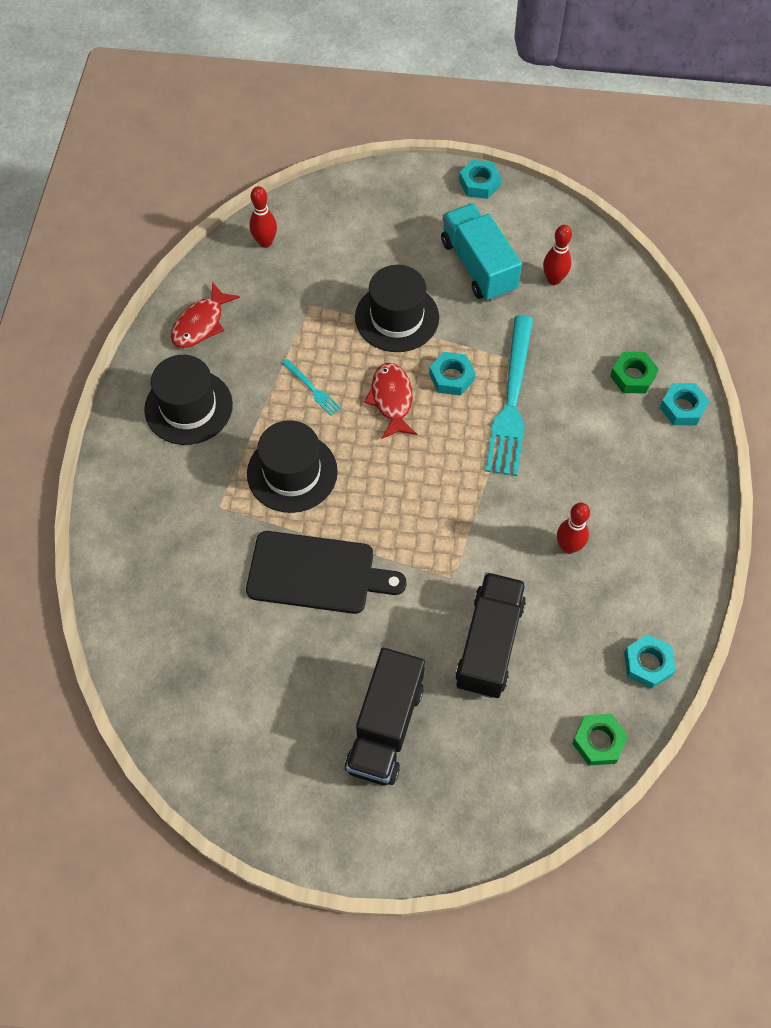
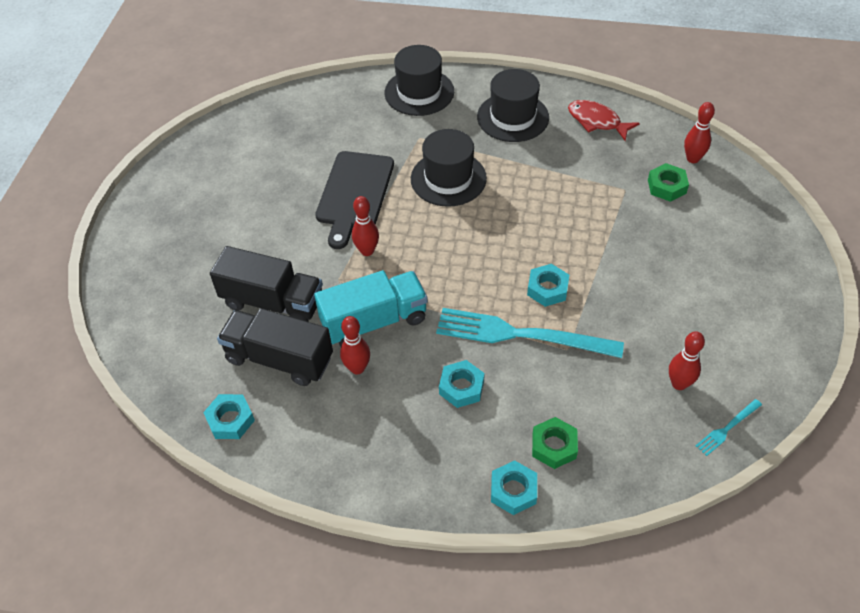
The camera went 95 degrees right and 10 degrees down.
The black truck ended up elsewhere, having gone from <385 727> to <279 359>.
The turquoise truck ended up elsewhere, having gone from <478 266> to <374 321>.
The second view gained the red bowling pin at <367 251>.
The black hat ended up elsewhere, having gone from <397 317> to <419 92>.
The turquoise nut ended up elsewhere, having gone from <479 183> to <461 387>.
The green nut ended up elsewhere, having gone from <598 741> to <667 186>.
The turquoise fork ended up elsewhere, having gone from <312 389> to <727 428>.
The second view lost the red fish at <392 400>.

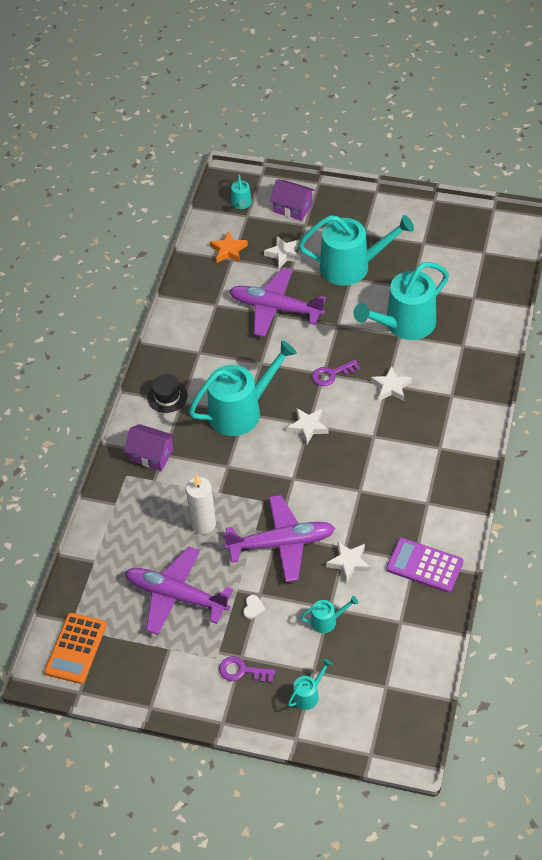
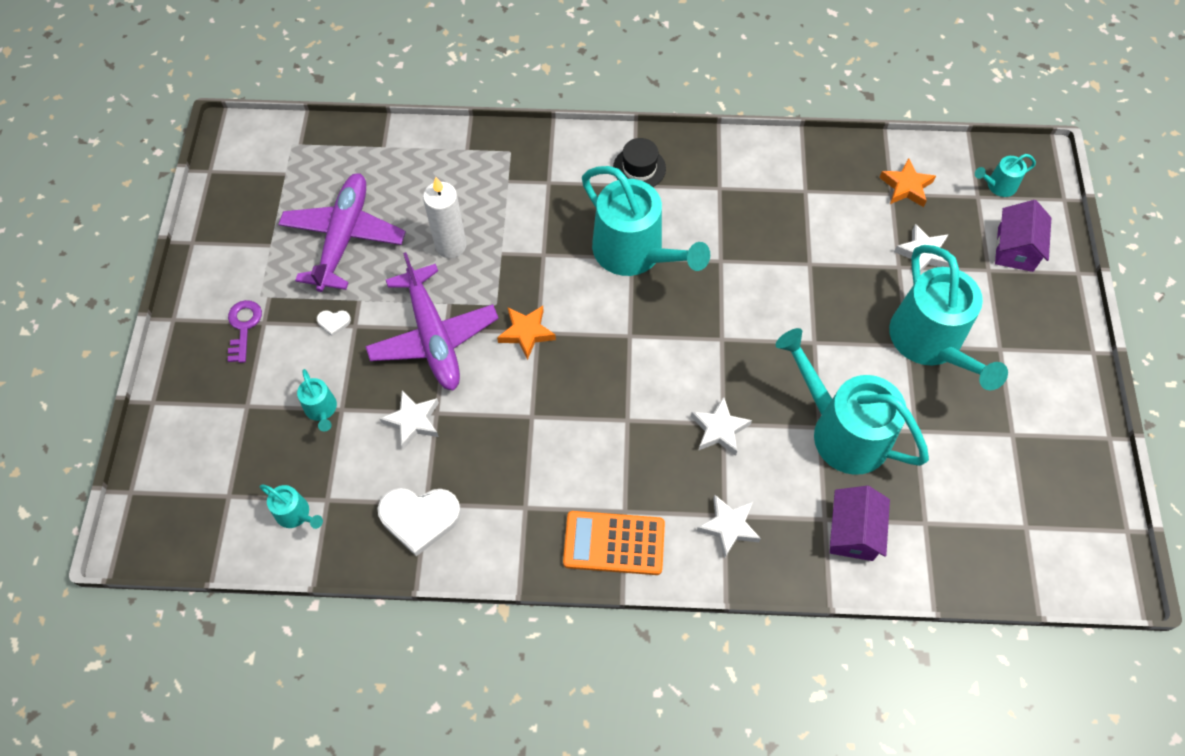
The camera went 75 degrees right and 10 degrees up.
The turquoise watering can ended up elsewhere, having gone from <308 695> to <296 514>.
Where the purple calculator stood at <424 565>, the white heart came to stand at <419 518>.
The second view gained the orange star at <526 333>.
The orange calculator ended up elsewhere, having gone from <76 648> to <614 543>.
The white star ended up elsewhere, having gone from <308 427> to <729 527>.
The purple house ended up elsewhere, having gone from <151 455> to <853 532>.
The second view lost the purple plane at <275 308>.
The second view lost the purple key at <331 374>.

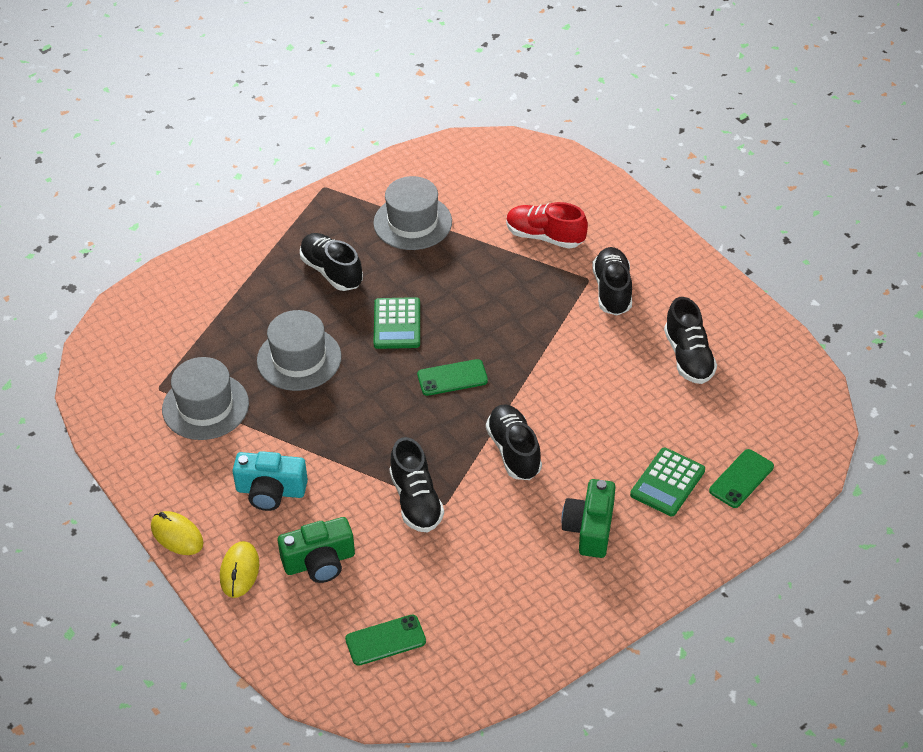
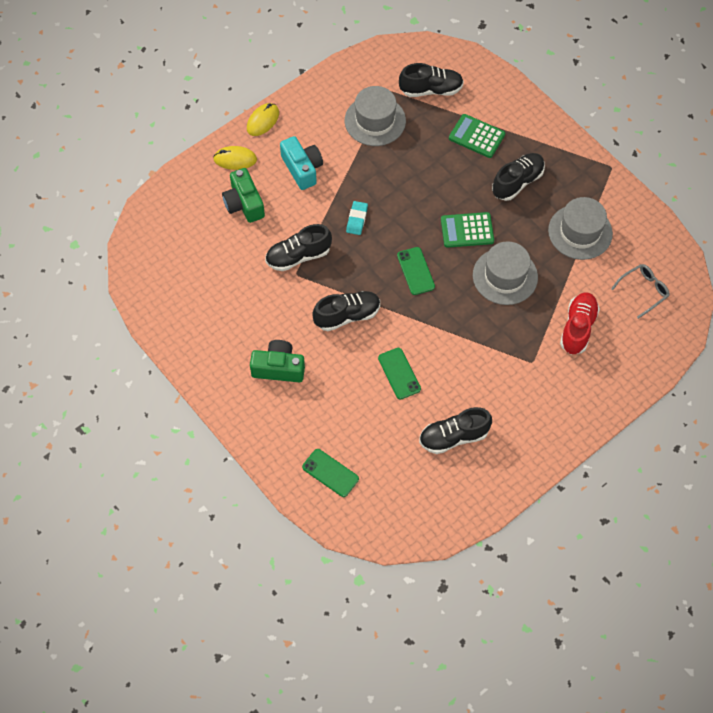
The camera went 85 degrees right and 15 degrees up.
The turquoise camera at <271 491> ended up facing another way, 150 degrees clockwise from before.
The second view gained the turquoise eraser at <357 219>.
The green phone ended up elsewhere, having gone from <385 640> to <399 373>.
The black shoe ended up elsewhere, having gone from <612 290> to <431 90>.
The green calculator ended up elsewhere, having gone from <667 483> to <476 136>.
The grey hat ended up elsewhere, having gone from <299 359> to <505 276>.
The second view gained the grey glasses at <643 291>.

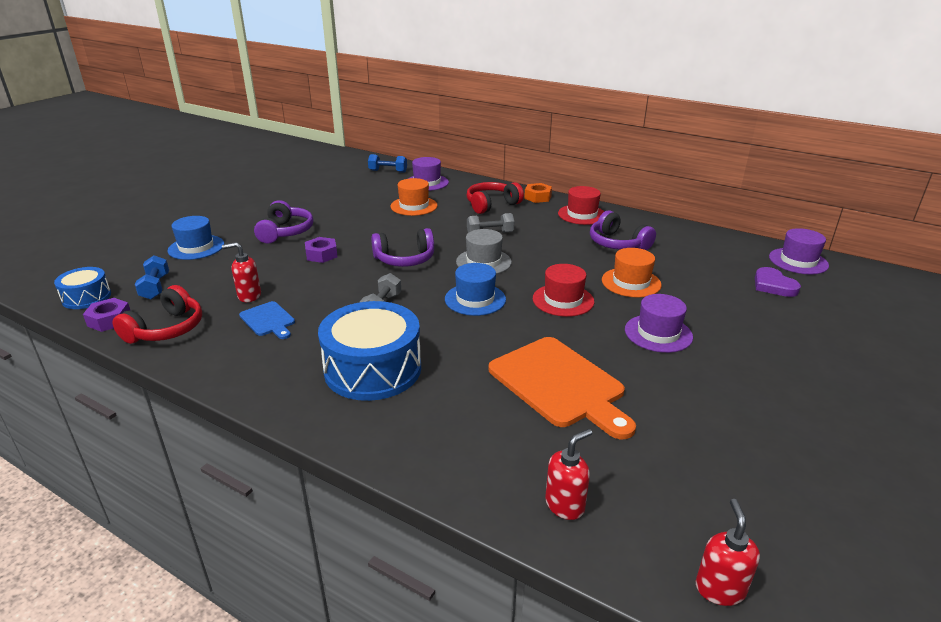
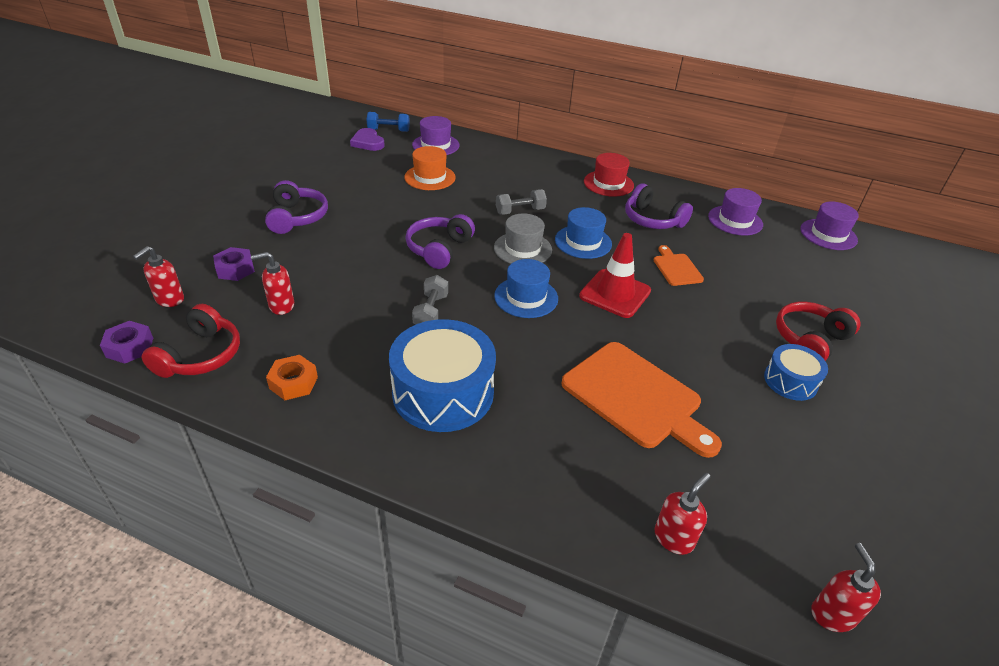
The camera went 10 degrees left and 10 degrees up.
Where the blue dumbbell stood at <155 287>, the red soap dispenser came to stand at <169 299>.
The purple nut ended up elsewhere, having gone from <321 255> to <235 269>.
The orange nut ended up elsewhere, having gone from <537 197> to <293 382>.
The purple heart ended up elsewhere, having gone from <773 285> to <368 142>.
The purple headphones at <405 259> ended up facing another way, 135 degrees clockwise from before.
The blue hat ended up elsewhere, having gone from <196 247> to <583 242>.
Where the red hat stood at <563 300>, the red traffic cone came to stand at <615 293>.
Where the orange hat stood at <631 282>, the orange cutting board came to stand at <676 268>.
The purple hat ended up elsewhere, having gone from <658 333> to <735 220>.
The blue drum ended up elsewhere, having gone from <86 297> to <790 381>.
The red headphones ended up elsewhere, having gone from <491 205> to <809 340>.
The second view lost the blue cutting board at <268 320>.

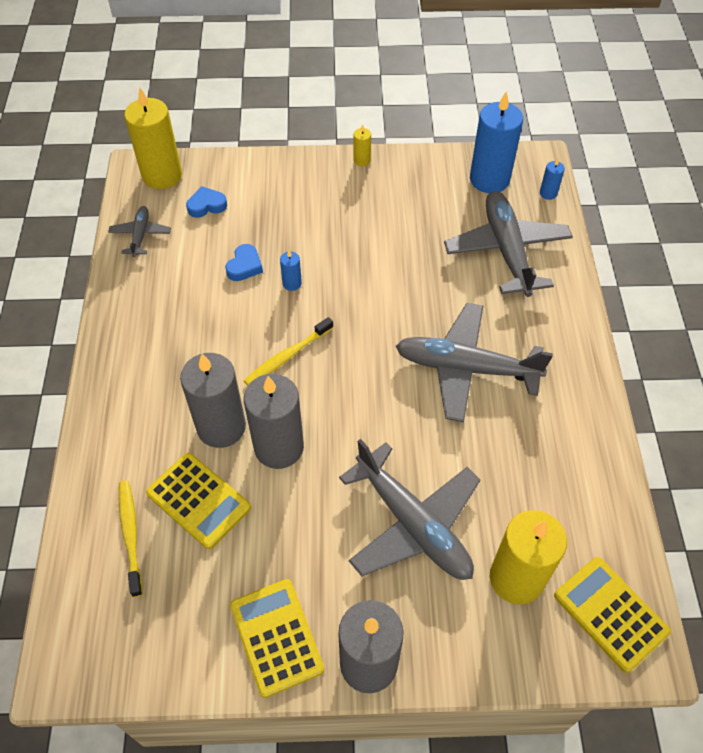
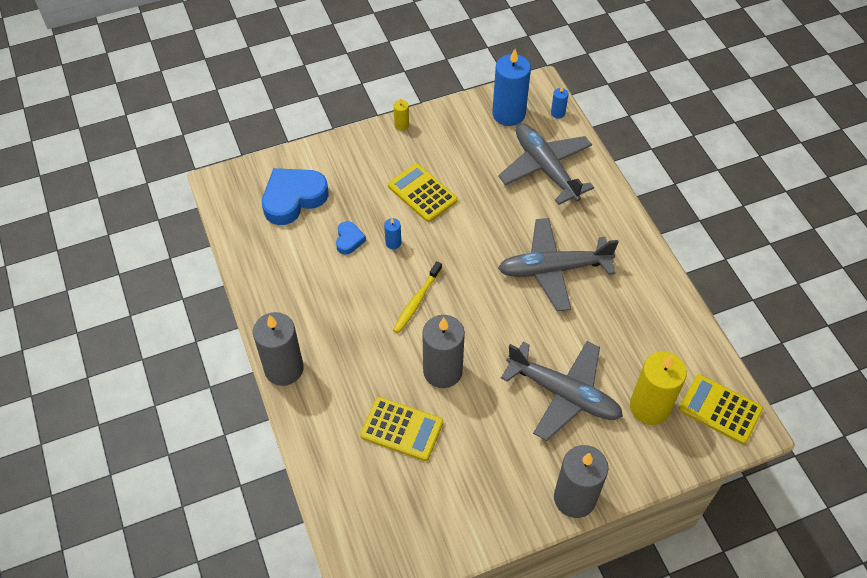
The camera went 20 degrees left and 0 degrees up.
The grey candle ended up elsewhere, having gone from <221 427> to <284 369>.
The size of the blue heart at <206 205> changed by a factor of 2.04.
The yellow calculator ended up elsewhere, having gone from <276 637> to <422 193>.
The second view lost the grey plane at <140 235>.
The second view lost the yellow toothbrush at <130 535>.
The second view lost the yellow candle at <162 175>.

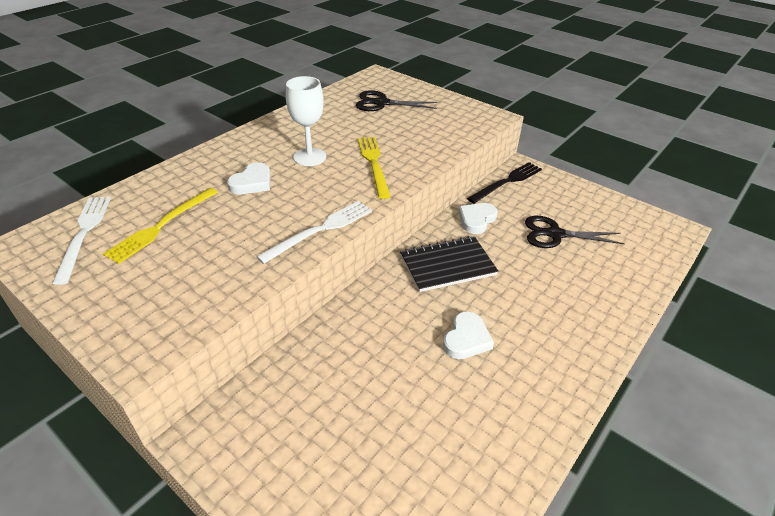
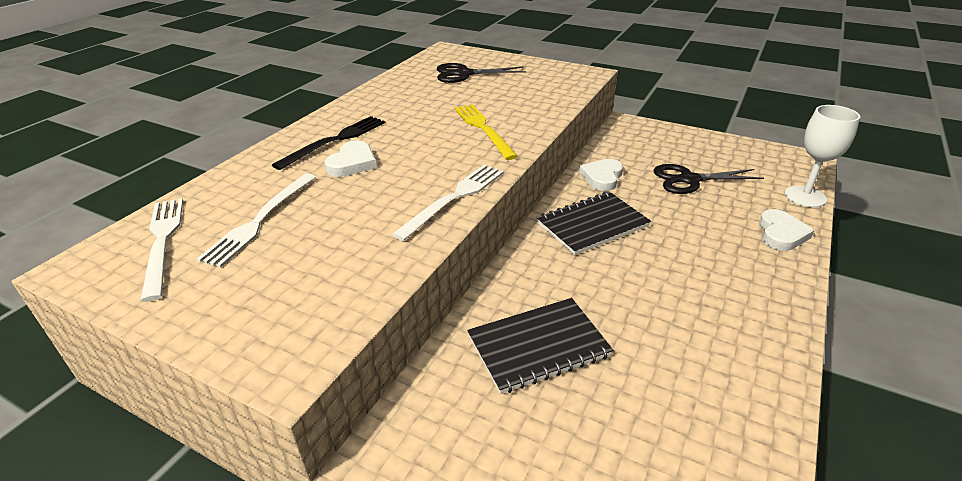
The camera went 10 degrees left and 5 degrees down.
What was the yellow fork at <161 226> turned into the white fork at <260 220>.
The black fork ended up elsewhere, having gone from <507 182> to <335 141>.
The second view gained the black notebook at <538 346>.
The white heart ended up elsewhere, having gone from <466 339> to <781 234>.
The white goblet ended up elsewhere, having gone from <309 157> to <805 197>.

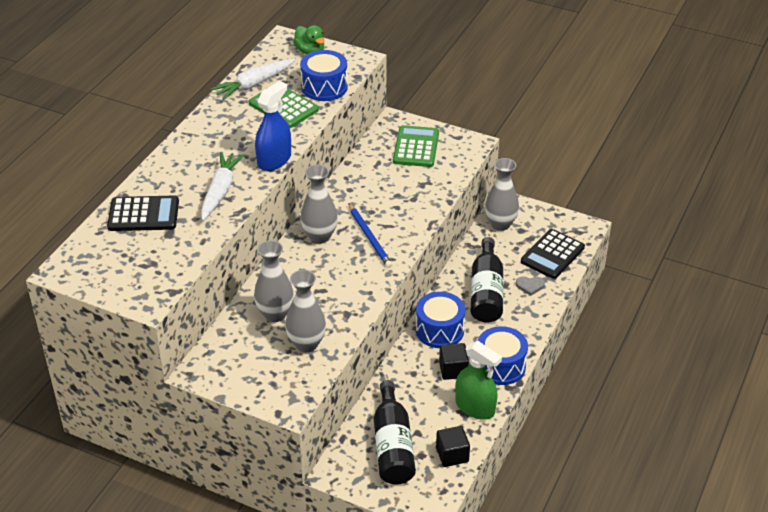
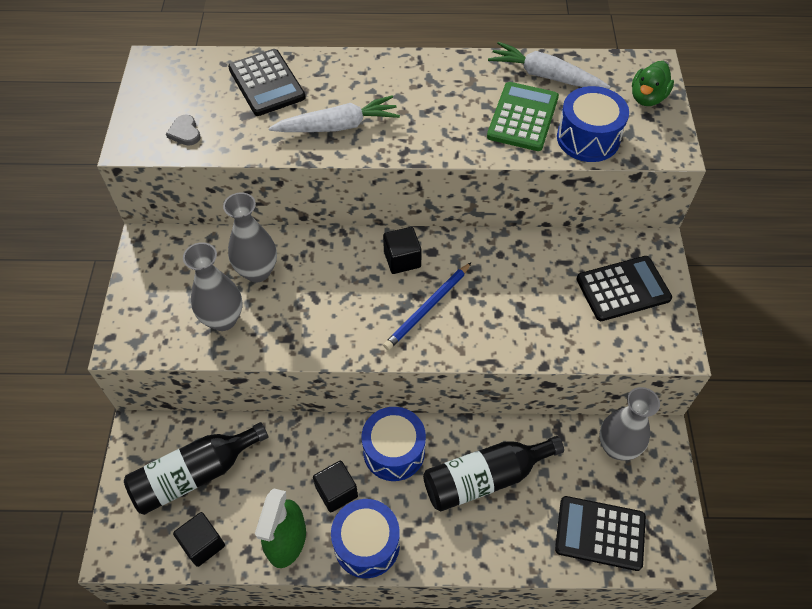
The camera went 65 degrees right and 15 degrees up.
The grey heart ended up elsewhere, having gone from <530 286> to <185 132>.
Where the grey vase stood at <319 236>, the black cube came to stand at <402 259>.
What was the green calculator at <416 147> turned into the black calculator at <623 289>.
The second view lost the blue spray bottle at <274 160>.

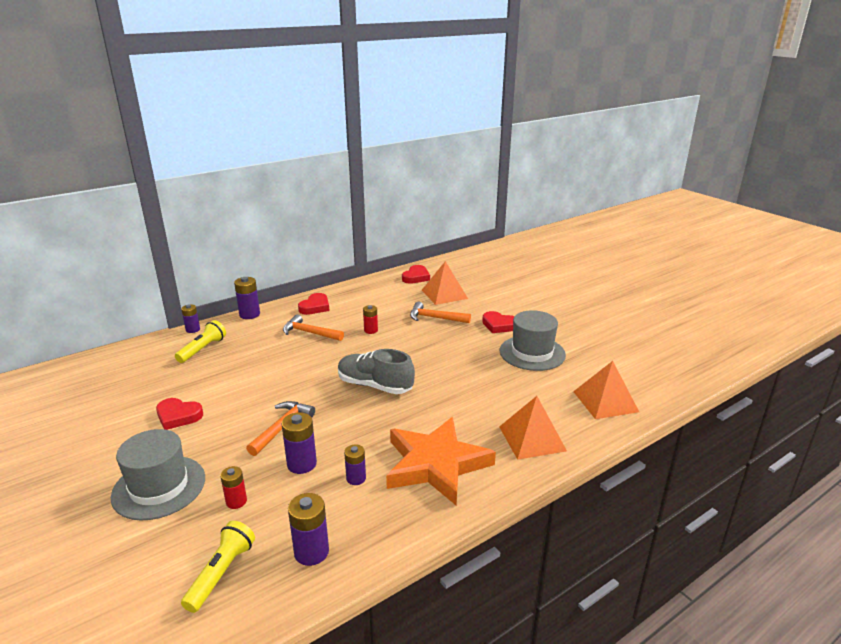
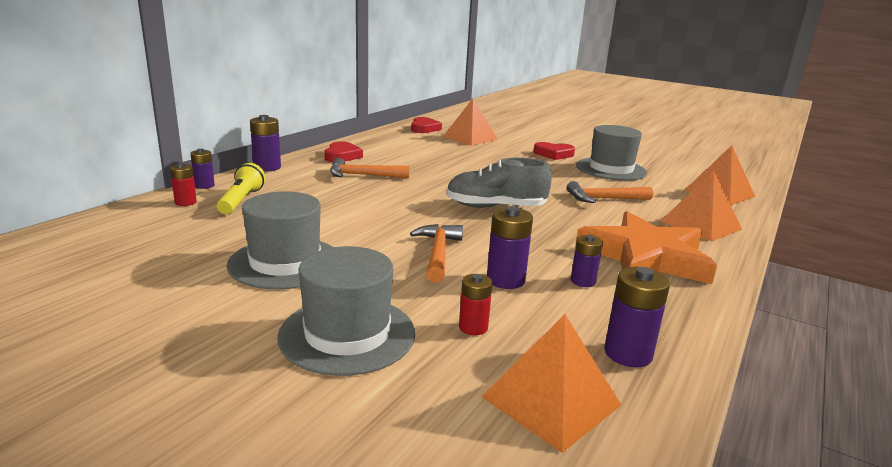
The camera went 25 degrees left and 5 degrees down.
The red battery ended up elsewhere, having gone from <371 330> to <185 202>.
Where the red heart stood at <178 416>, the grey hat came to stand at <285 262>.
Where the yellow flashlight stood at <221 573>, the orange pyramid came to stand at <551 401>.
The orange hammer ended up elsewhere, having gone from <435 318> to <604 199>.

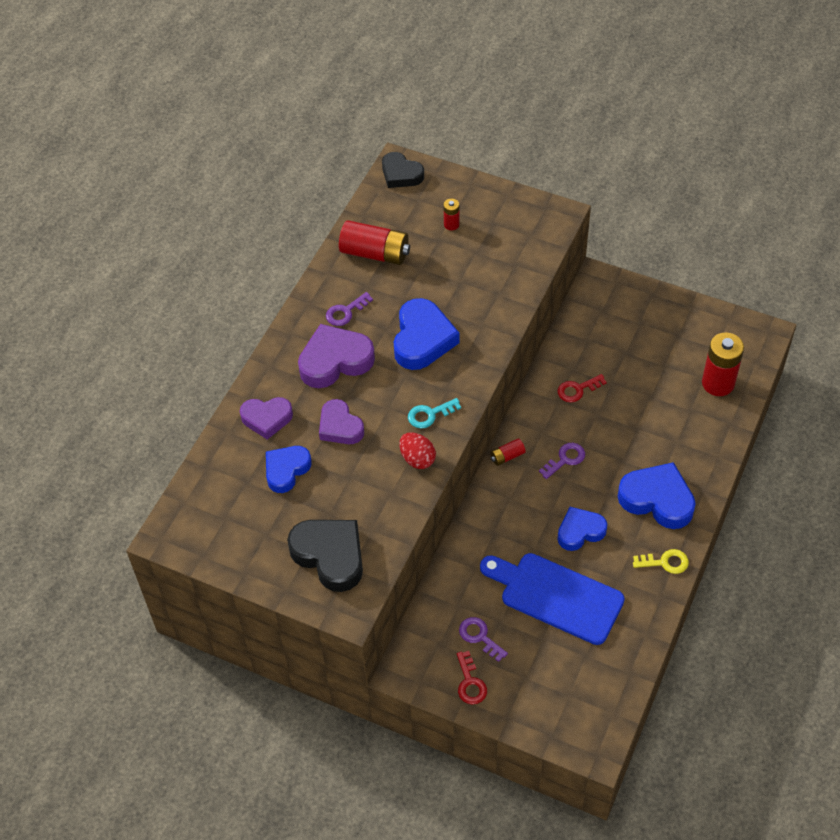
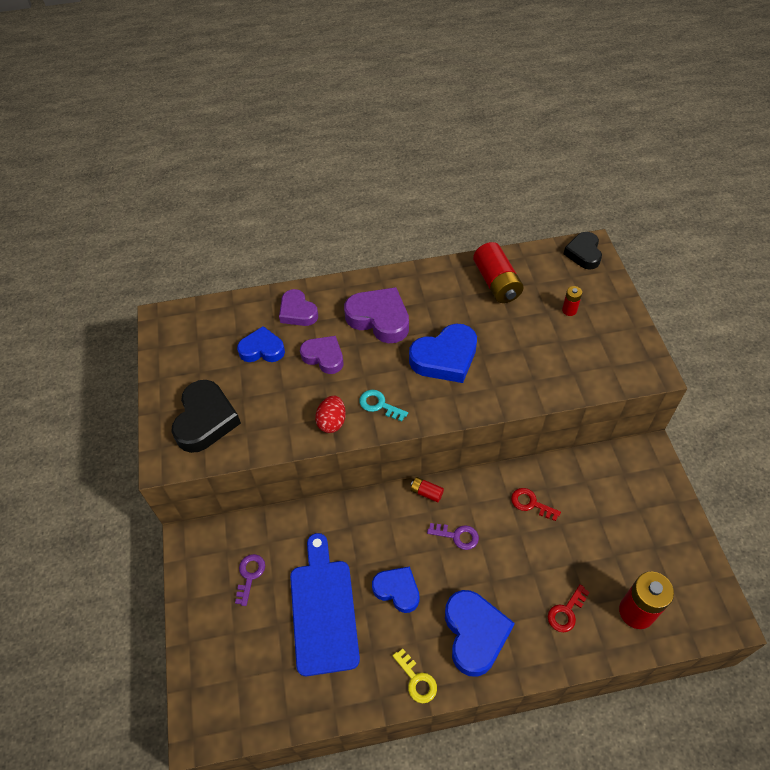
The camera went 55 degrees right and 0 degrees up.
The purple heart at <340 426> ended up facing another way, 105 degrees clockwise from before.
The red key ended up elsewhere, having gone from <470 683> to <566 612>.
The second view lost the purple key at <345 312>.

